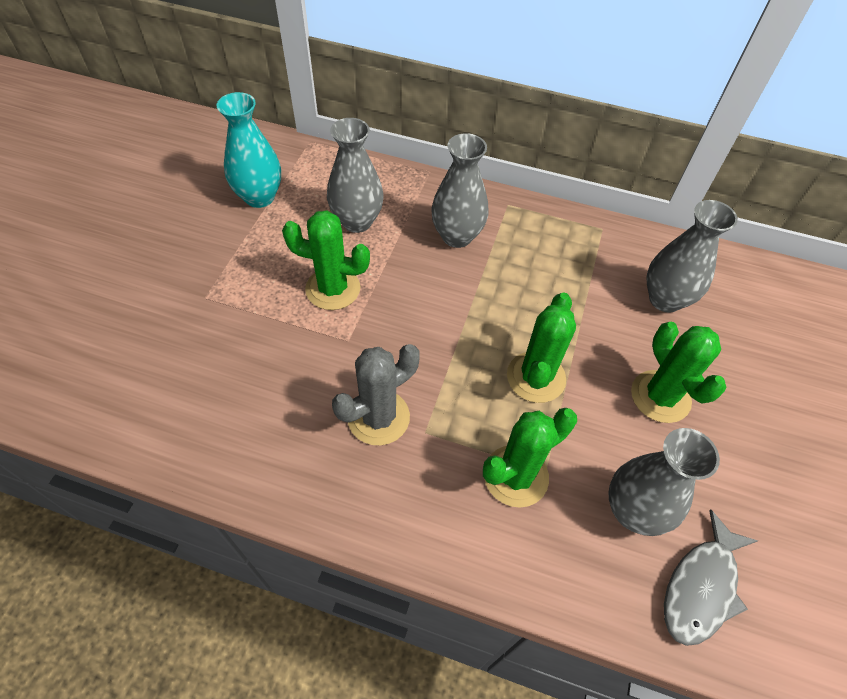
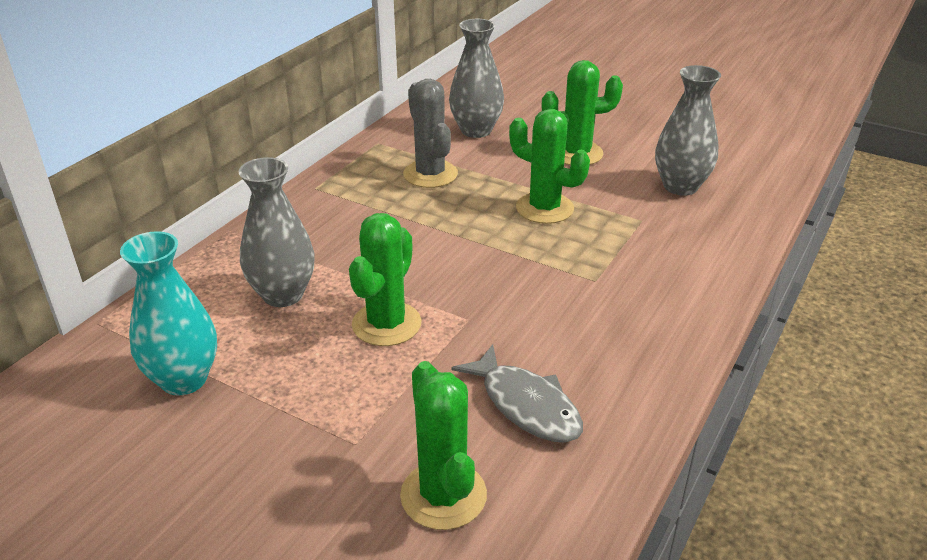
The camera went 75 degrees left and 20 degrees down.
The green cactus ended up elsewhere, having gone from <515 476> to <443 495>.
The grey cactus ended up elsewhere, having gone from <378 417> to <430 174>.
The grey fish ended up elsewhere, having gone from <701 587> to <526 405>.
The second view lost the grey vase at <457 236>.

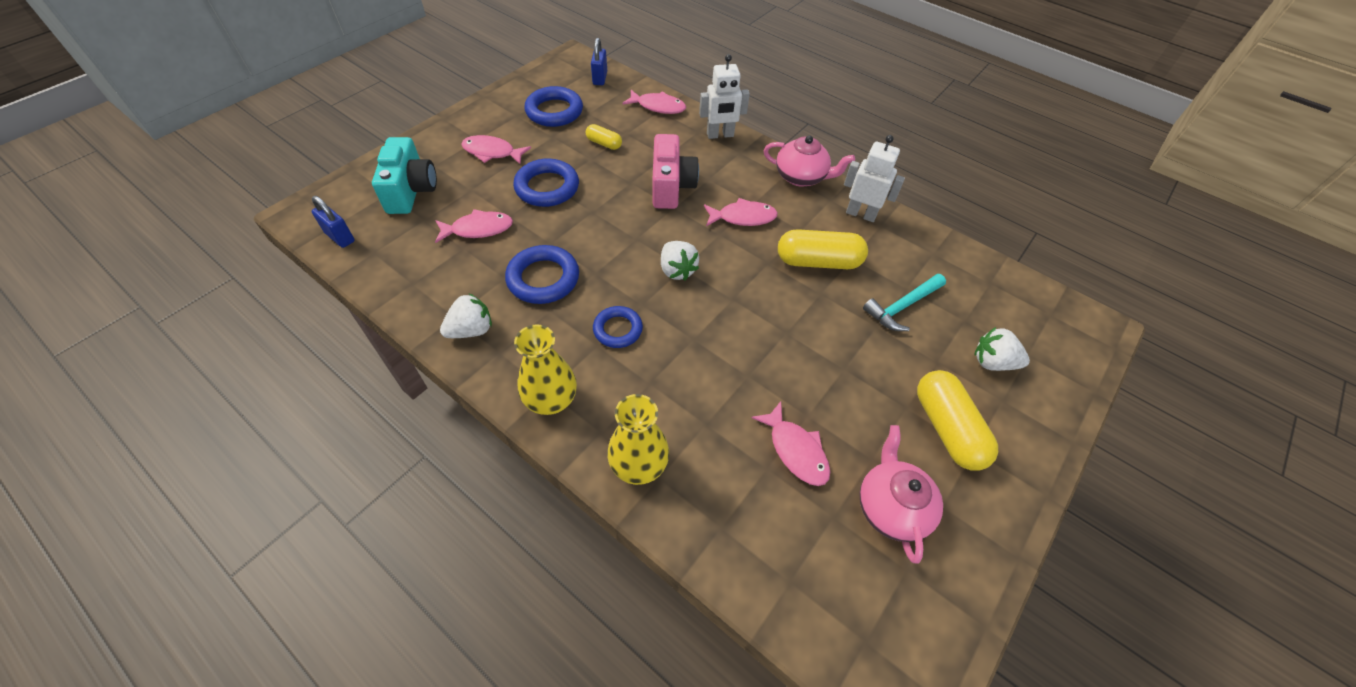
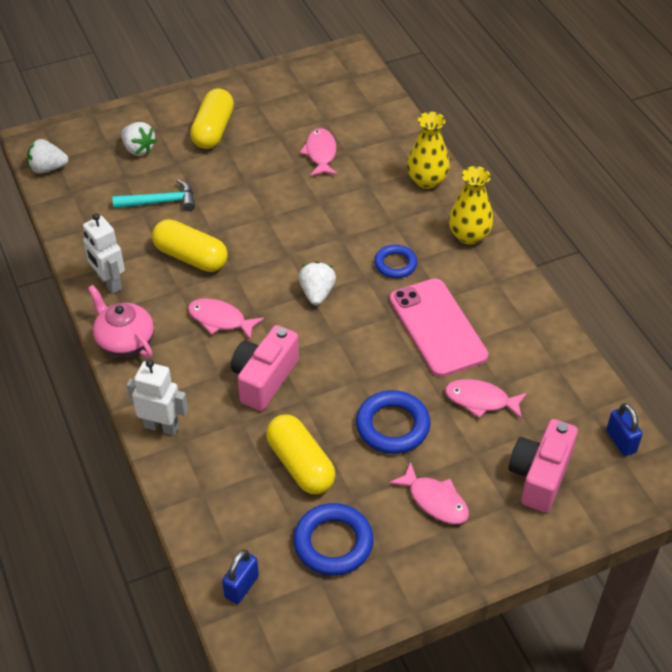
The camera went 150 degrees left and 5 degrees down.
The white strawberry ended up elsewhere, having gone from <471 330> to <48 168>.
The size of the yellow capsule at <604 143> changed by a factor of 1.88.
Where the blue ring stood at <543 278>, the pink phone came to stand at <437 327>.
What was the turquoise camera at <411 191> turned into the pink camera at <540 476>.
The second view lost the pink fish at <658 107>.
The second view lost the pink teapot at <891 507>.

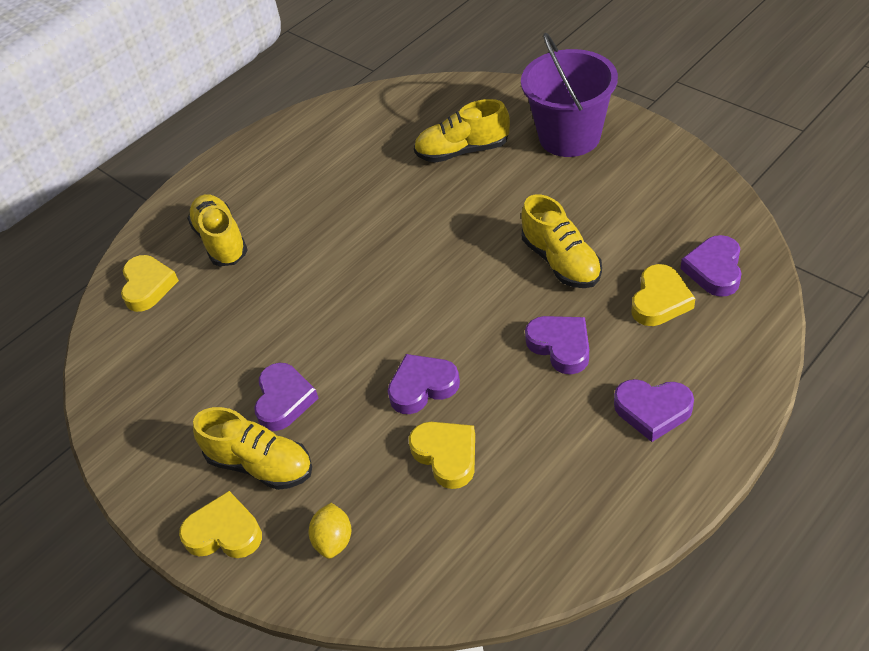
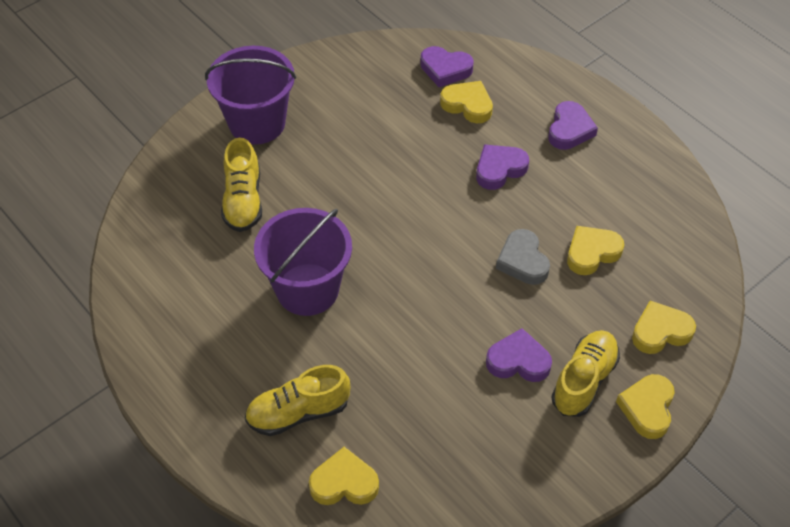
The camera went 90 degrees left and 5 degrees up.
The second view gained the purple bucket at <307 289>.
What was the purple heart at <422 387> turned into the grey heart at <522 261>.
Where the yellow lemon stood at <334 540>, the yellow heart came to stand at <660 331>.
The second view lost the yellow shoe at <561 261>.

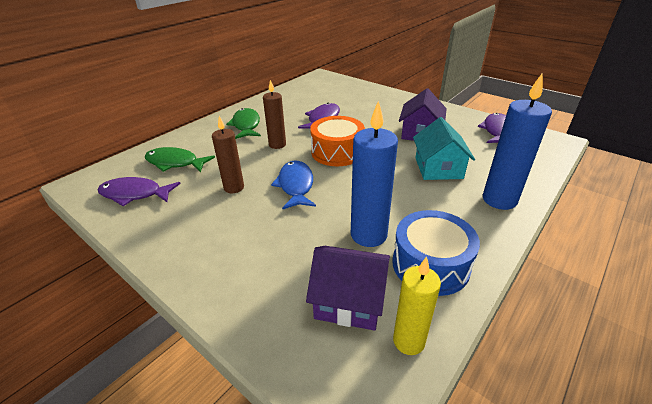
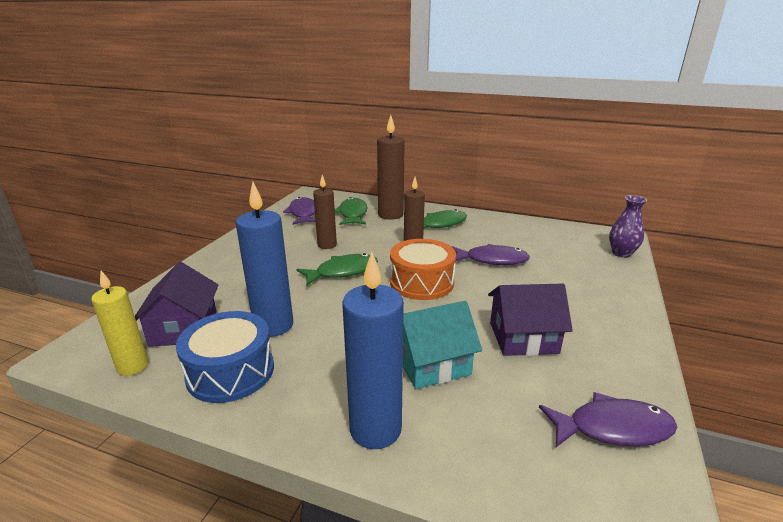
The camera went 70 degrees right and 10 degrees down.
What was the blue fish at <296 185> turned into the green fish at <343 272>.
The second view gained the brown candle at <390 215>.
The second view gained the purple vase at <621 253>.

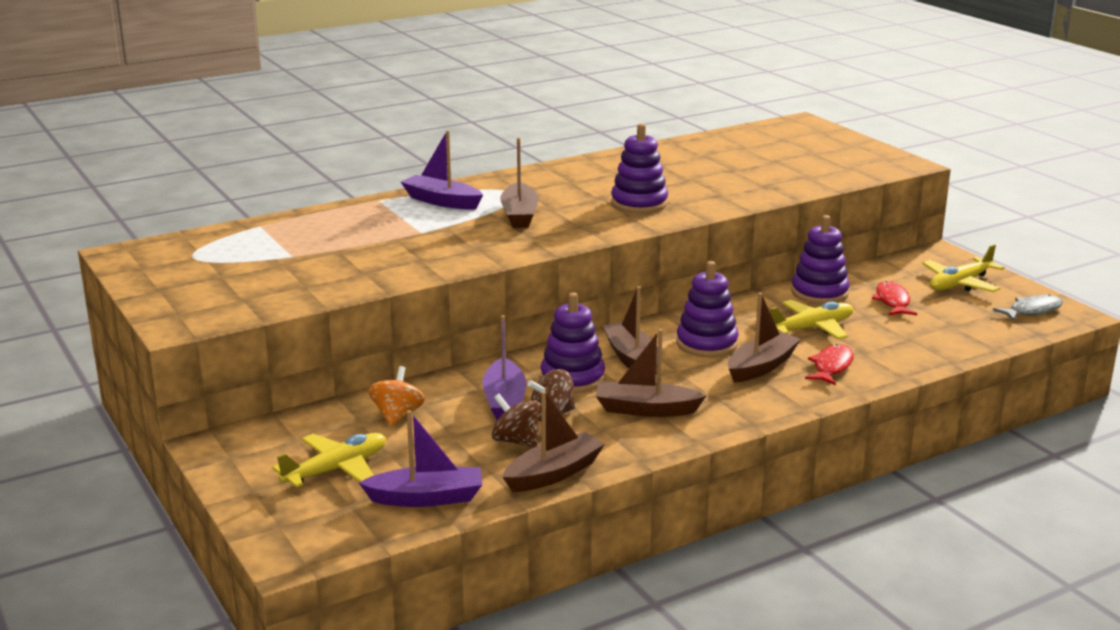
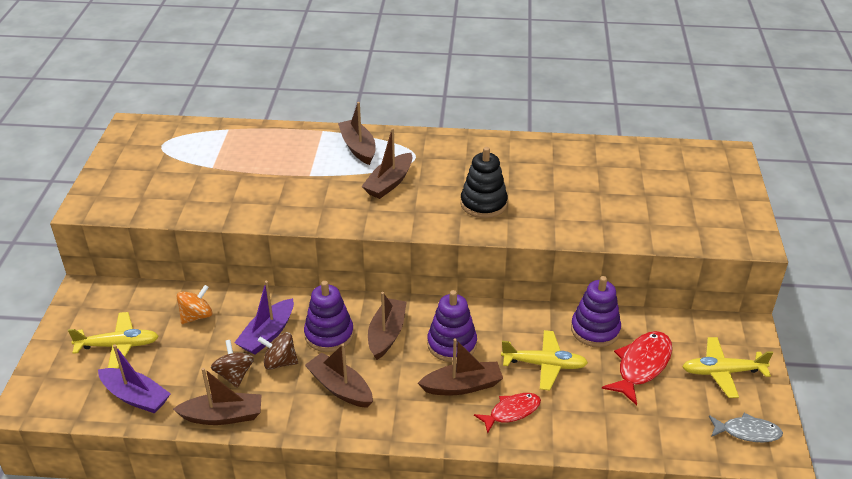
The camera went 35 degrees right and 15 degrees up.
What was the purple boat at <442 201> turned into the brown boat at <358 148>.
What was the purple stacking toy at <639 203> turned into the black stacking toy at <483 204>.
The size of the red fish at <892 301> changed by a factor of 1.52.

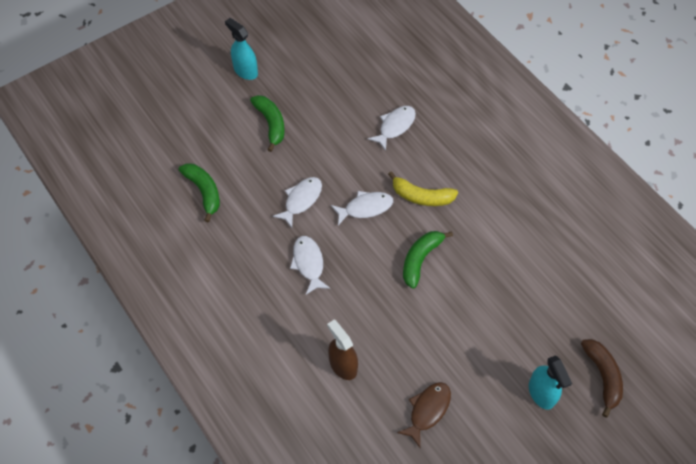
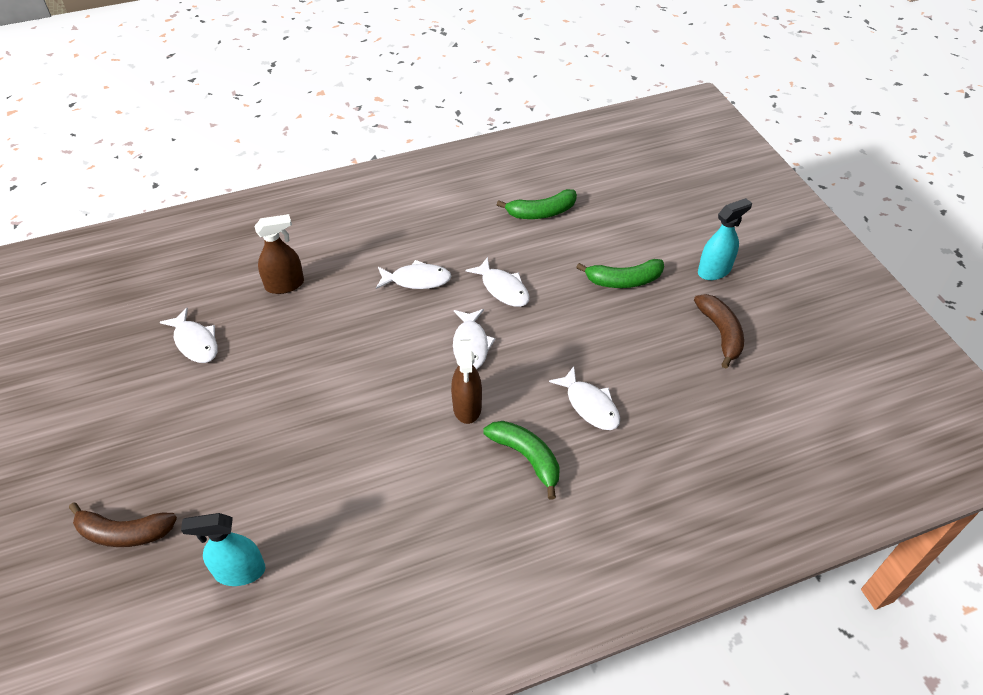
The camera went 105 degrees right and 10 degrees down.
What was the brown fish at <427 411> turned into the white fish at <195 342>.
The turquoise spray bottle ended up elsewhere, having gone from <541 393> to <240 571>.
Where the yellow banana stood at <422 196>, the brown spray bottle came to stand at <467 407>.
The green banana ended up elsewhere, having gone from <420 259> to <526 457>.
The second view gained the brown banana at <720 333>.

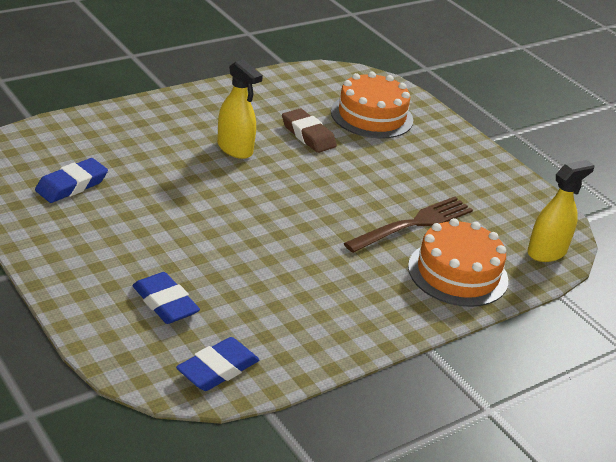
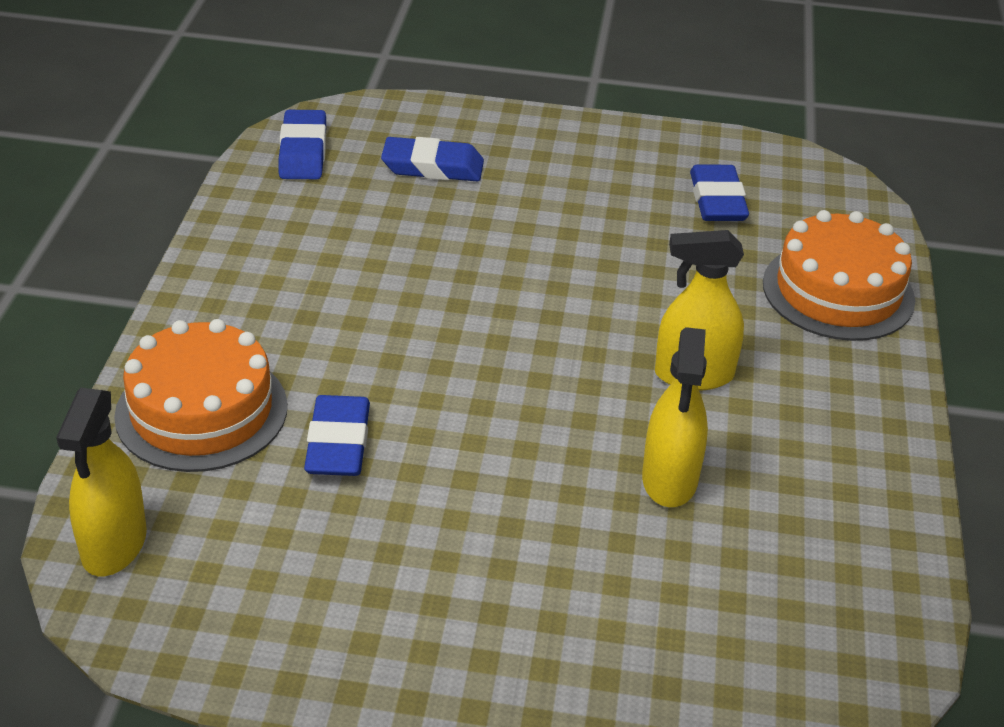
The camera went 135 degrees right and 5 degrees up.
Where the brown fork stood at <414 224>, the blue eraser came to stand at <338 443>.
Where the brown eraser stood at <308 135>, the yellow spray bottle came to stand at <669 479>.
The orange cake ended up elsewhere, having gone from <372 116> to <838 291>.

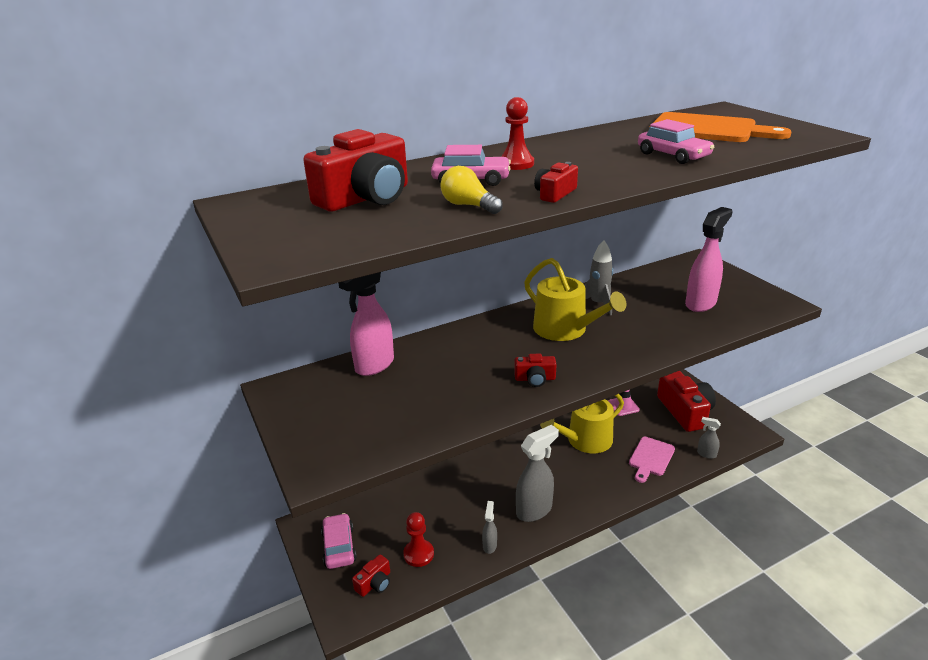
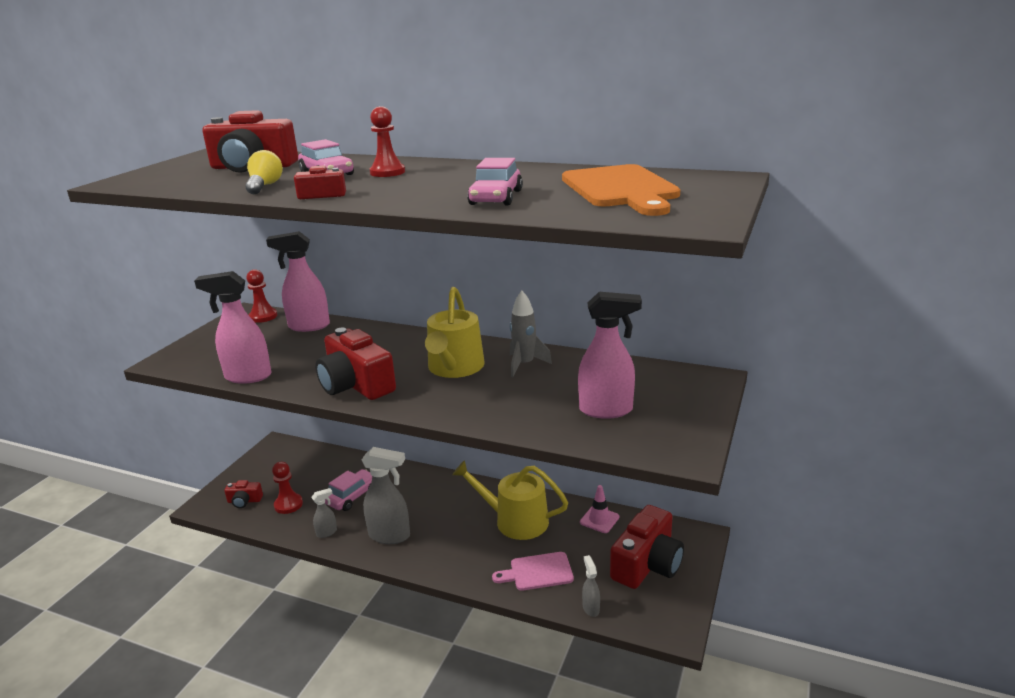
The camera went 50 degrees right and 5 degrees down.
The second view gained the pink spray bottle at <247 377>.
The second view gained the red pawn at <263 316>.
The size of the red camera at <535 379> changed by a factor of 2.09.
The pink car ended up elsewhere, having gone from <339 547> to <352 496>.

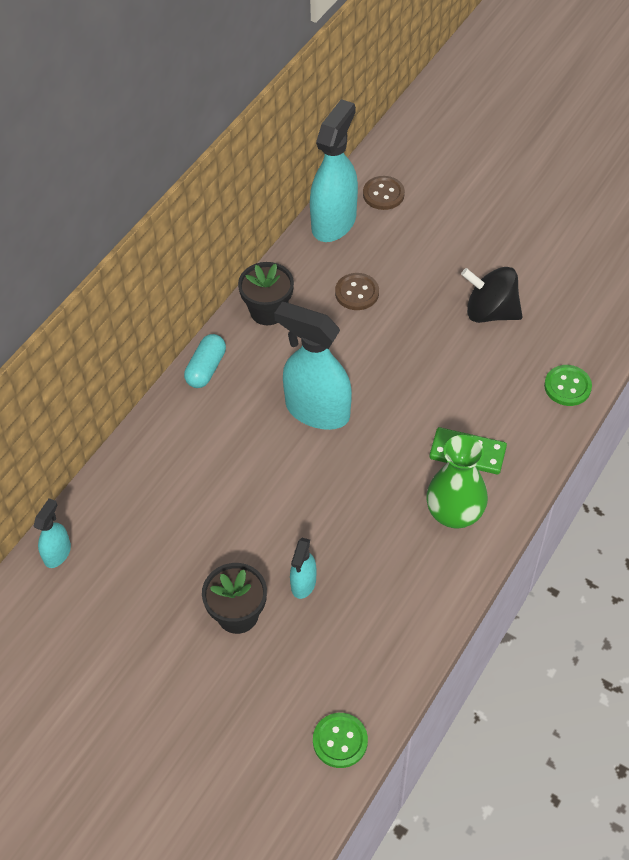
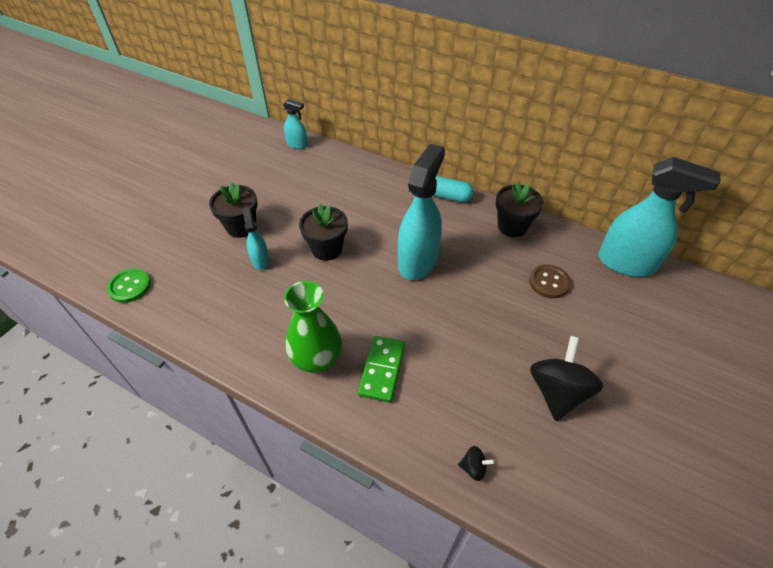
The camera went 85 degrees right and 5 degrees down.
The turquoise spray bottle at <303 583> ended up facing another way, 60 degrees clockwise from before.
The second view gained the black flower pot at <327 249>.
Where the green button stood at <567 386>, the black spinning top came to stand at <473 468>.
The second view lost the brown button at <383 194>.

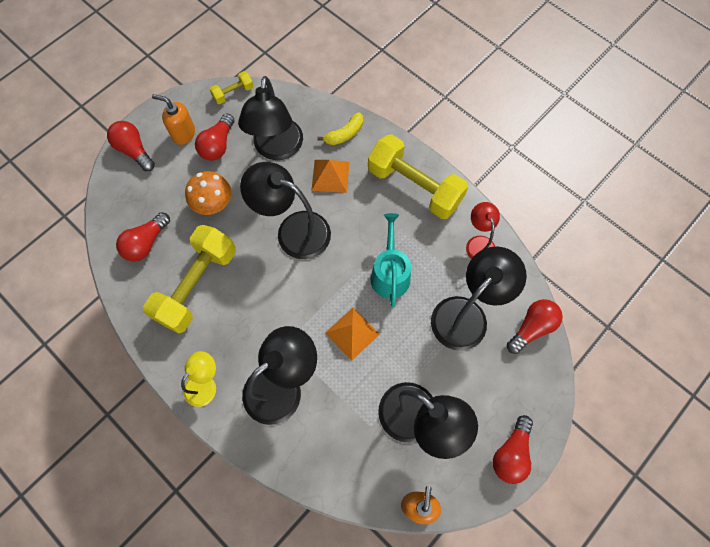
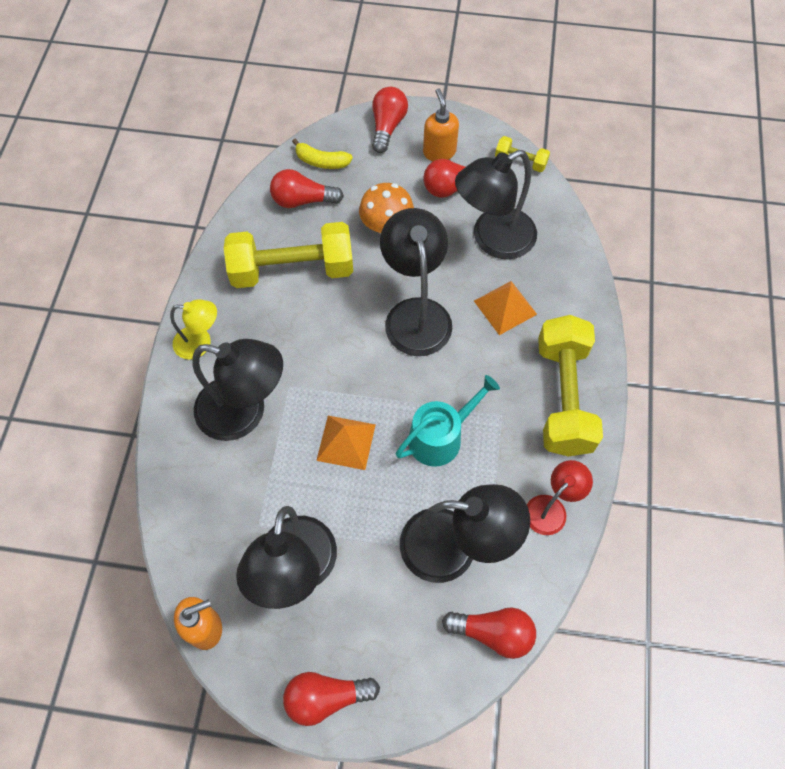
The camera went 55 degrees right and 5 degrees down.
The yellow banana ended up elsewhere, having gone from <344 134> to <321 161>.

